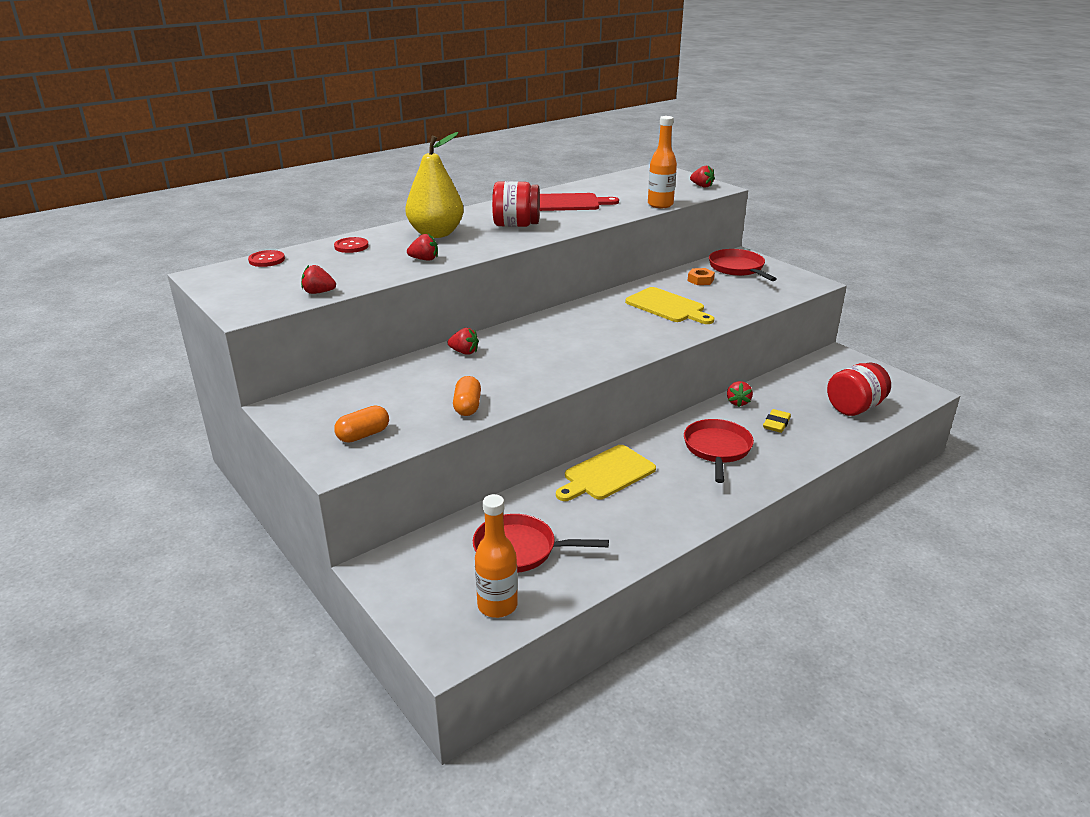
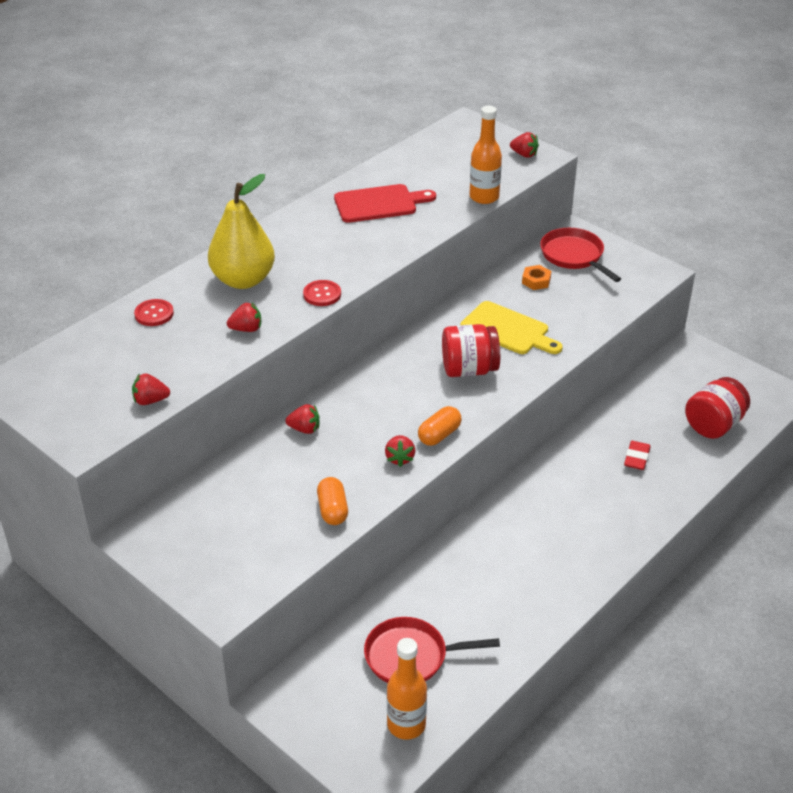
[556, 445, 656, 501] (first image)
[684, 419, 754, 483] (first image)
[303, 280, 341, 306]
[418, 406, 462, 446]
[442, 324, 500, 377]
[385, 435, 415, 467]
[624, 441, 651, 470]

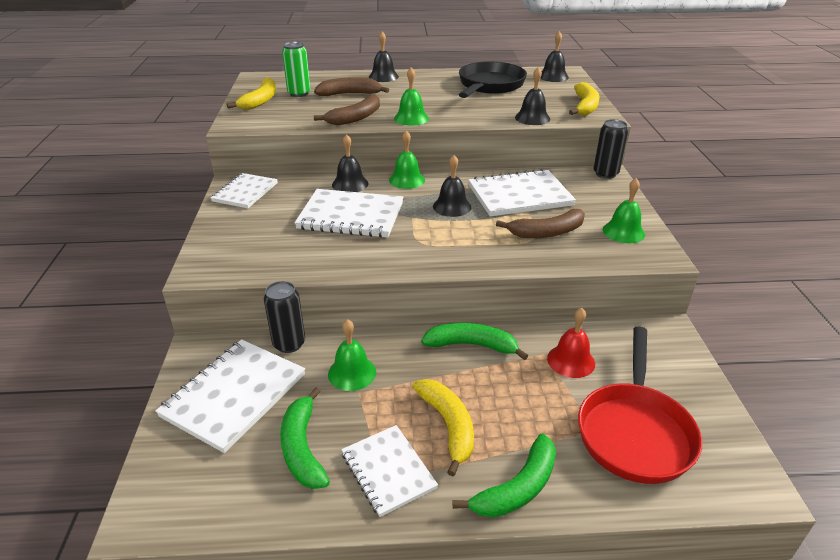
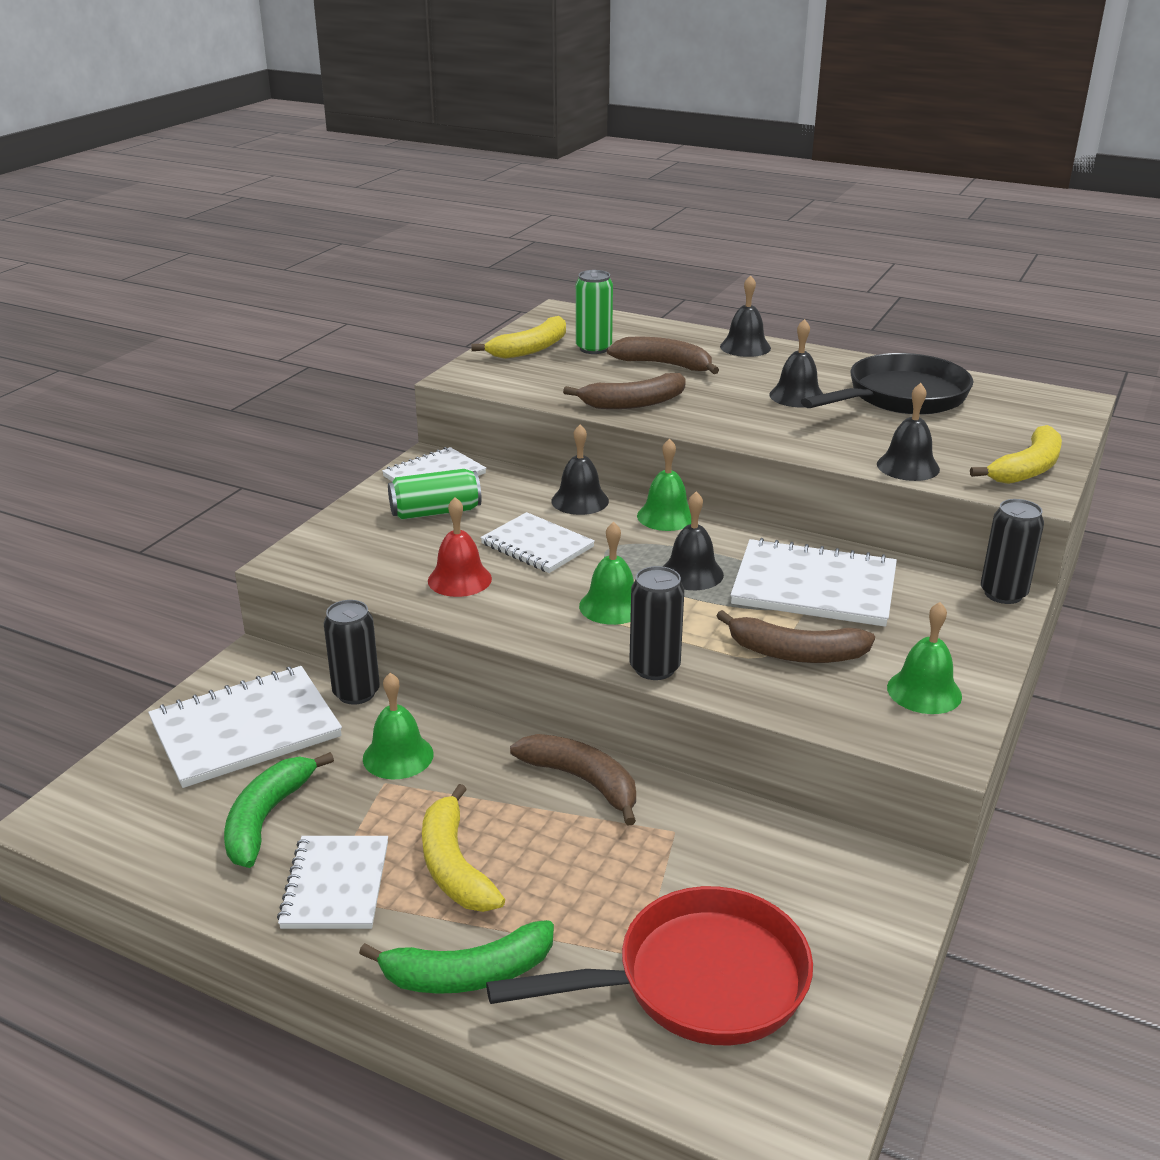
[388, 469, 482, 520]
[629, 566, 684, 680]
[579, 522, 634, 625]
[769, 319, 823, 407]
[428, 497, 492, 597]
[510, 734, 636, 826]
[422, 784, 505, 912]
[486, 886, 813, 1045]
[480, 512, 595, 573]

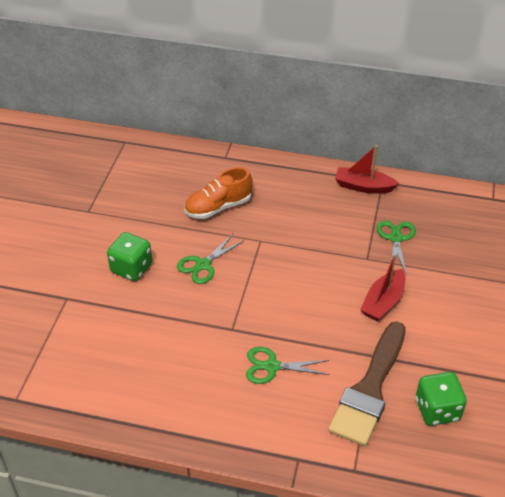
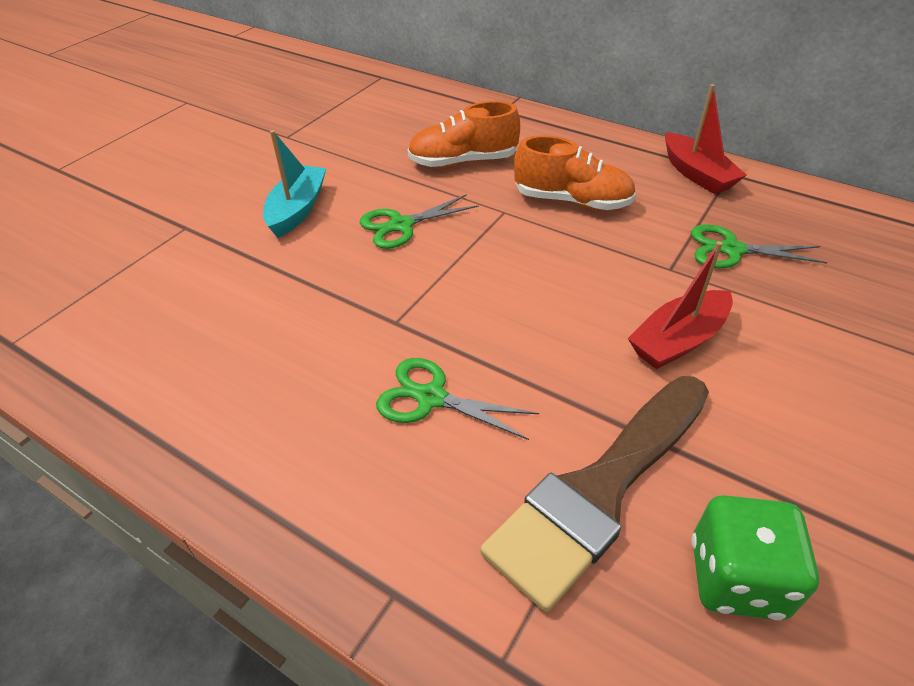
[514, 135, 636, 210]
[263, 130, 326, 238]
[665, 84, 747, 194]
[691, 224, 828, 268]

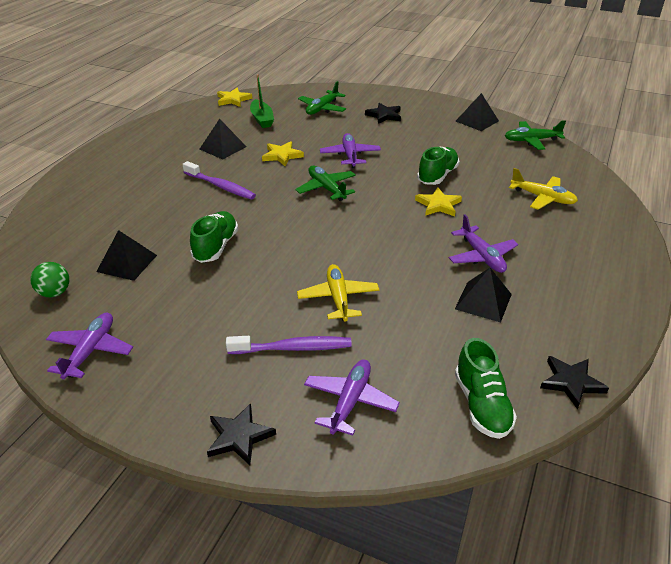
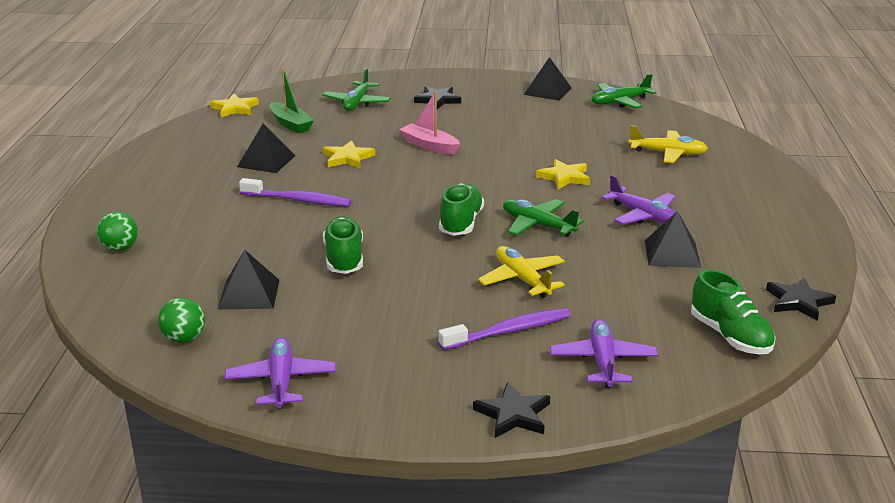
[97, 212, 138, 251]
[503, 199, 584, 236]
[439, 184, 484, 236]
[399, 91, 460, 155]

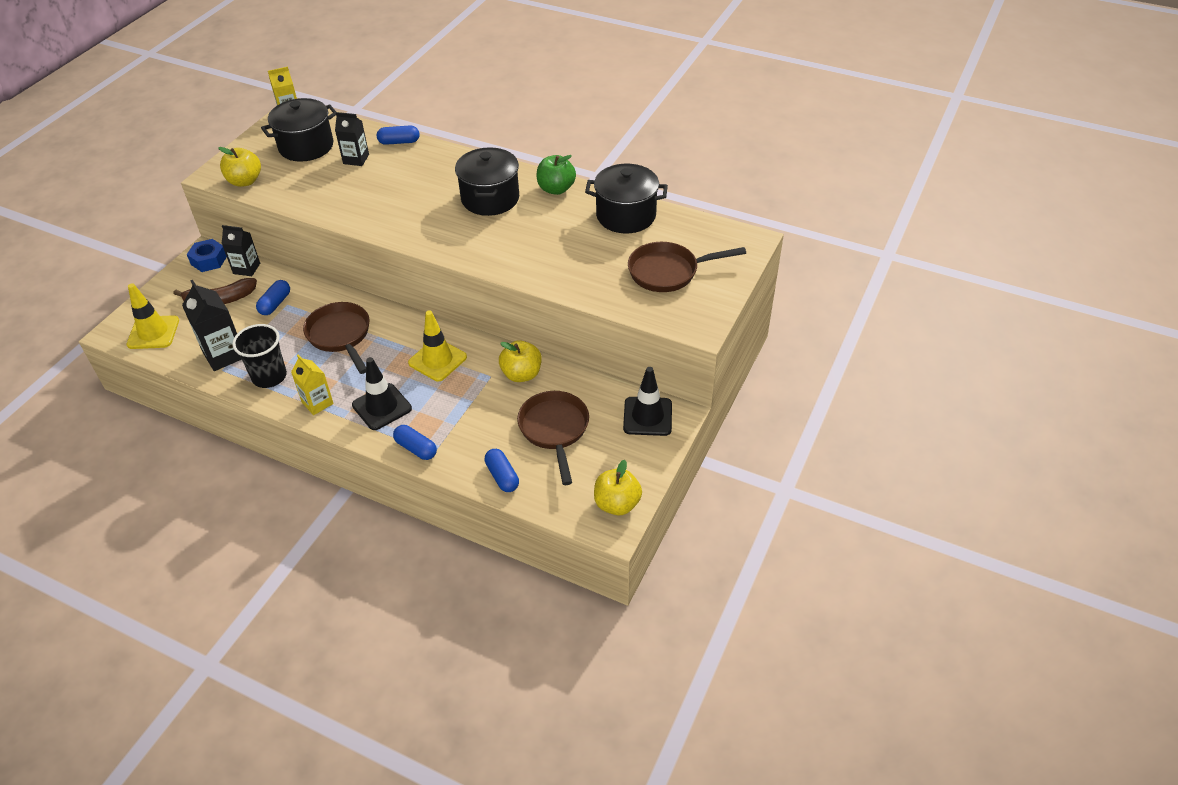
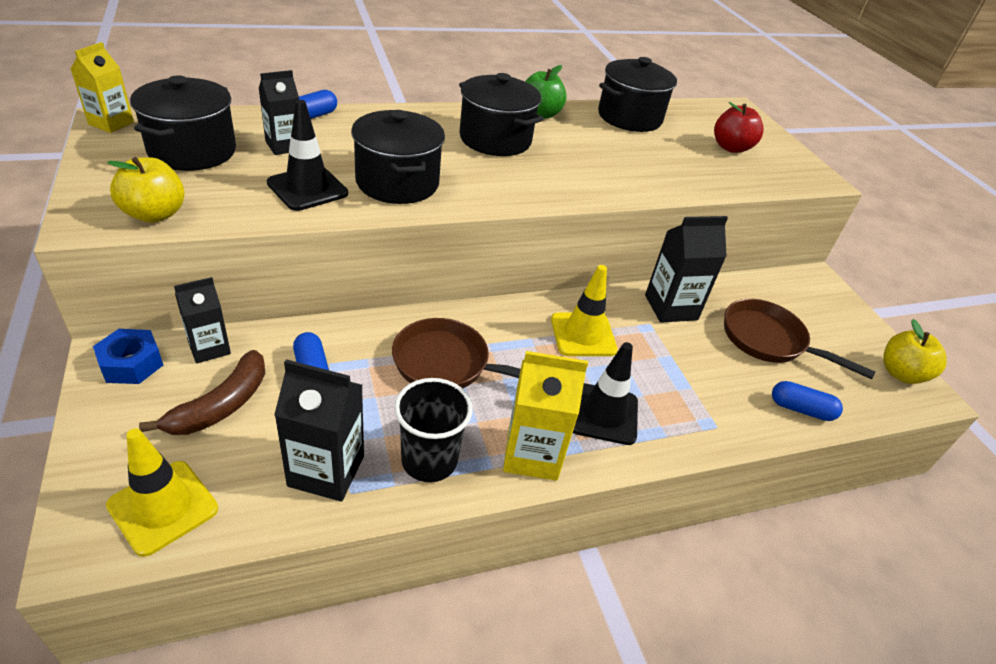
[393, 425, 437, 460] (first image)
[351, 110, 445, 204]
[267, 100, 348, 211]
[645, 216, 728, 323]
[714, 102, 763, 153]
[503, 351, 588, 481]

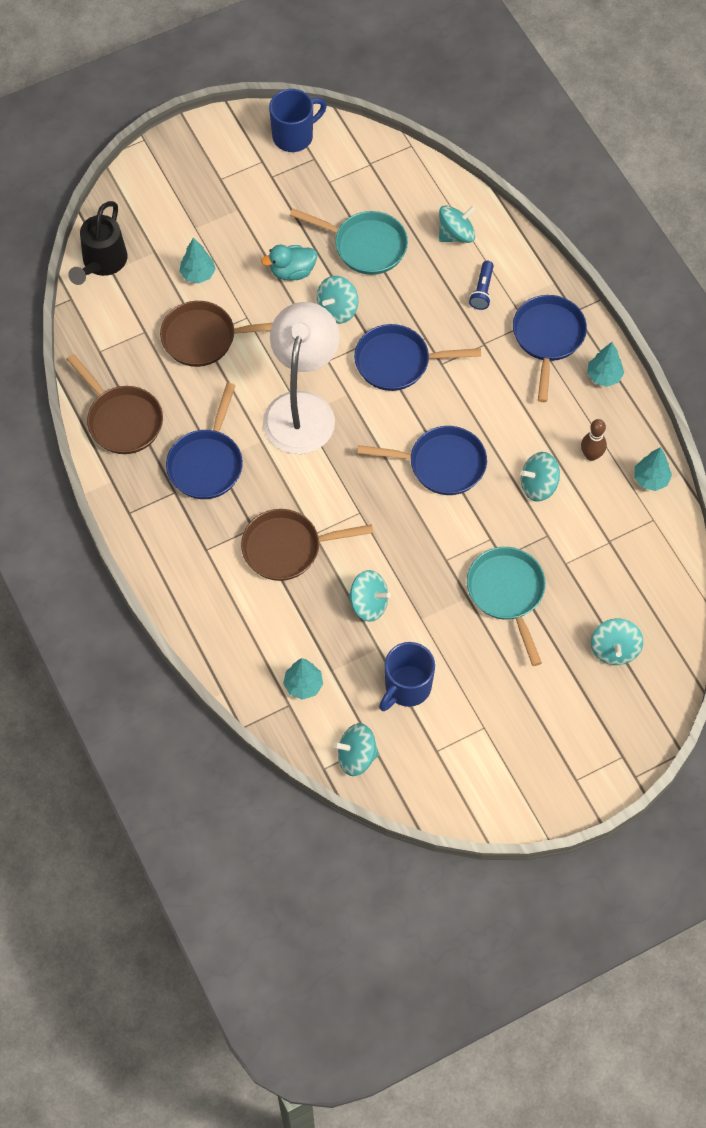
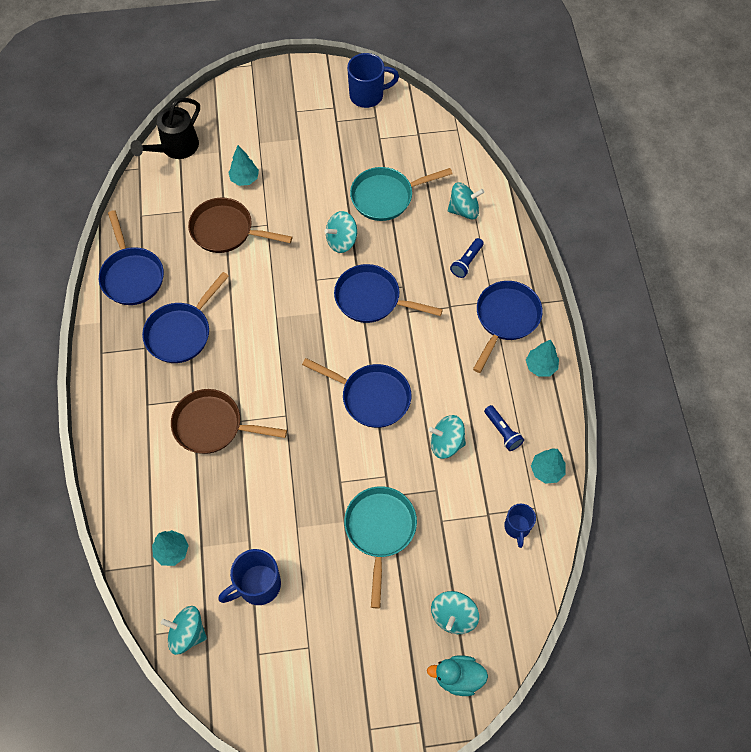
[263, 302, 340, 454] (first image)
[349, 570, 391, 622] (first image)
[504, 504, 536, 548]
[427, 655, 488, 696]
[484, 405, 524, 451]
[99, 210, 164, 305]
[350, 167, 452, 221]

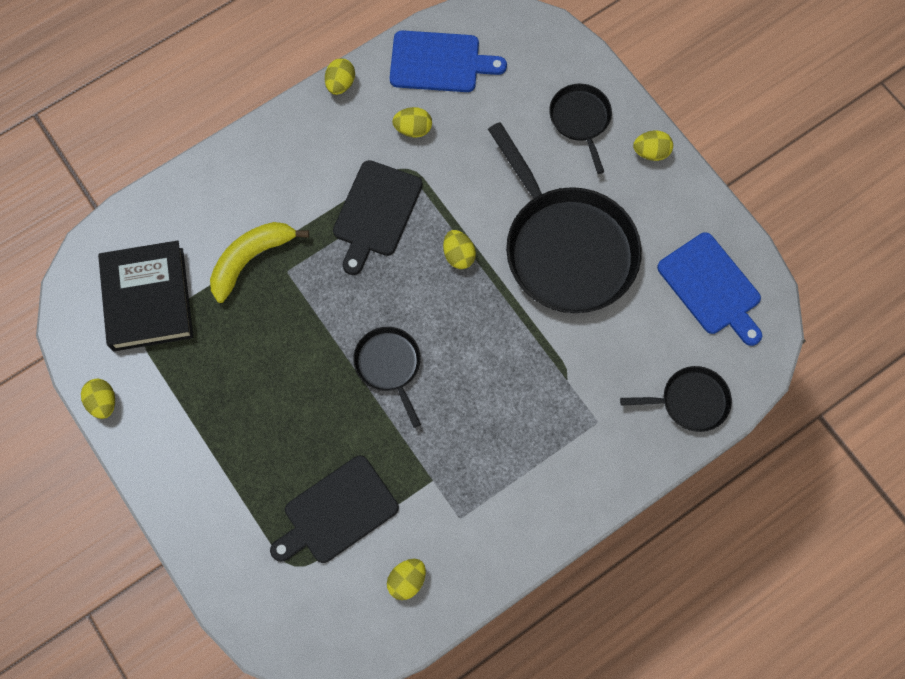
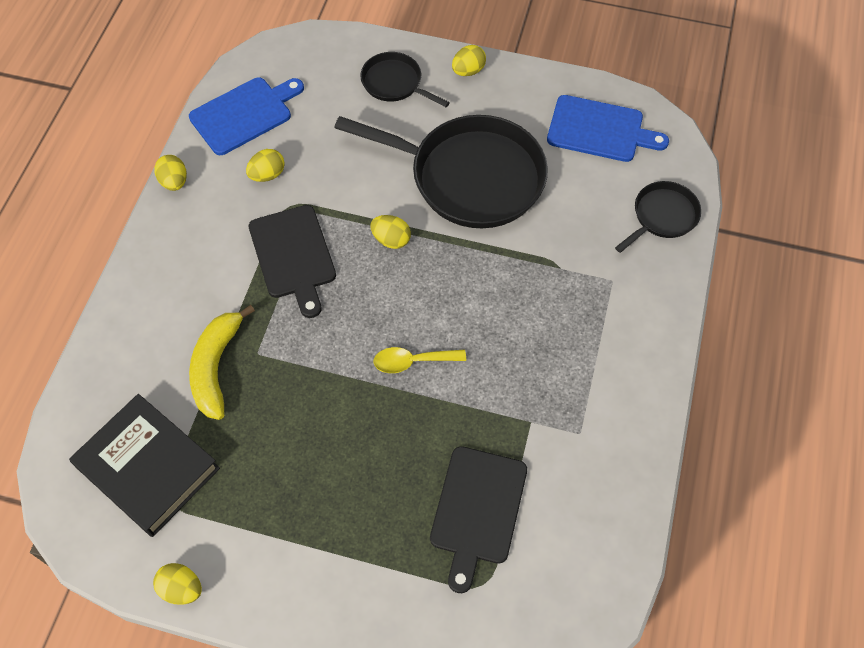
[387, 559, 426, 600] (first image)
[373, 347, 466, 373]

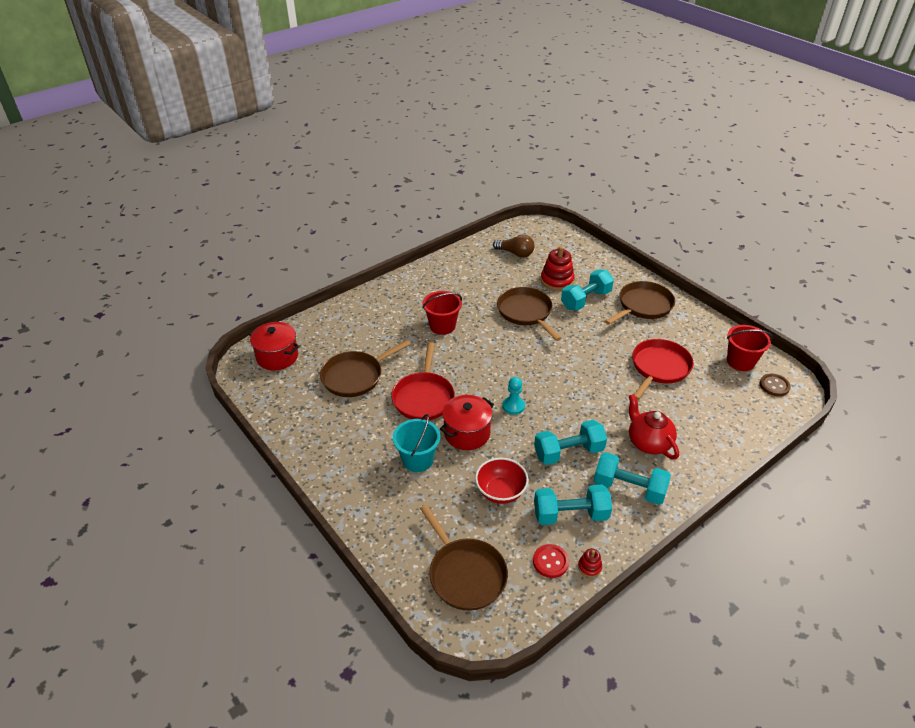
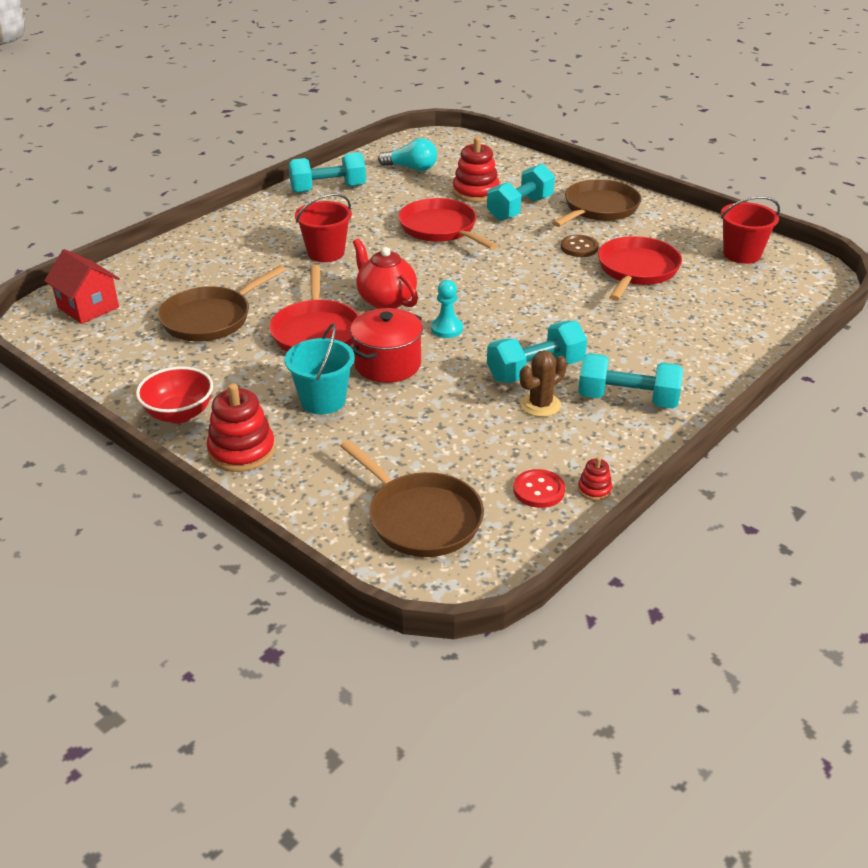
[207, 383, 275, 472]
[520, 350, 567, 417]
[136, 366, 213, 423]
[288, 152, 366, 193]
[353, 238, 418, 309]
[561, 235, 599, 257]
[44, 249, 120, 324]
[378, 138, 437, 171]
[398, 198, 498, 250]

